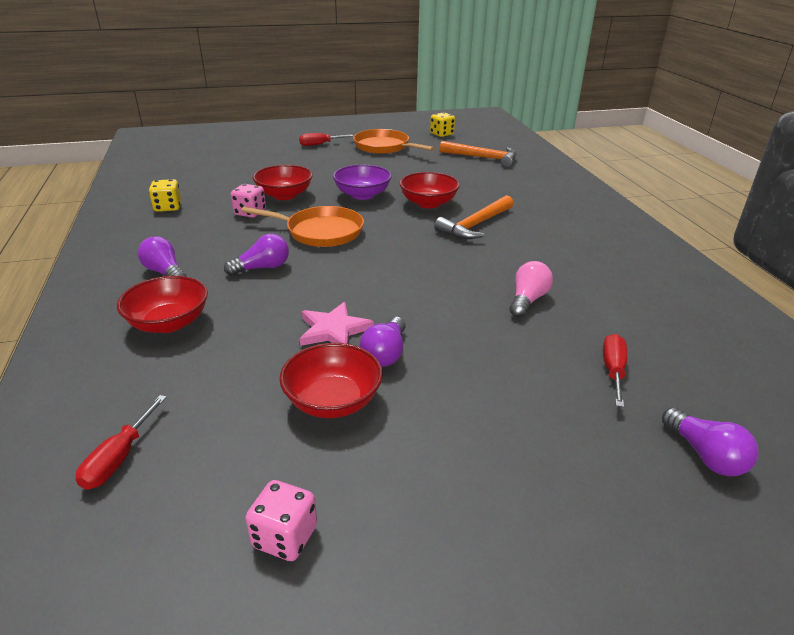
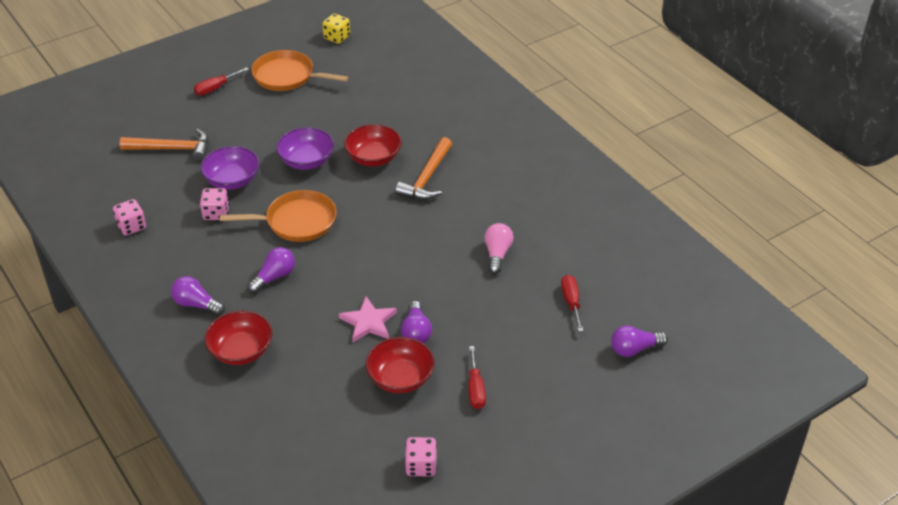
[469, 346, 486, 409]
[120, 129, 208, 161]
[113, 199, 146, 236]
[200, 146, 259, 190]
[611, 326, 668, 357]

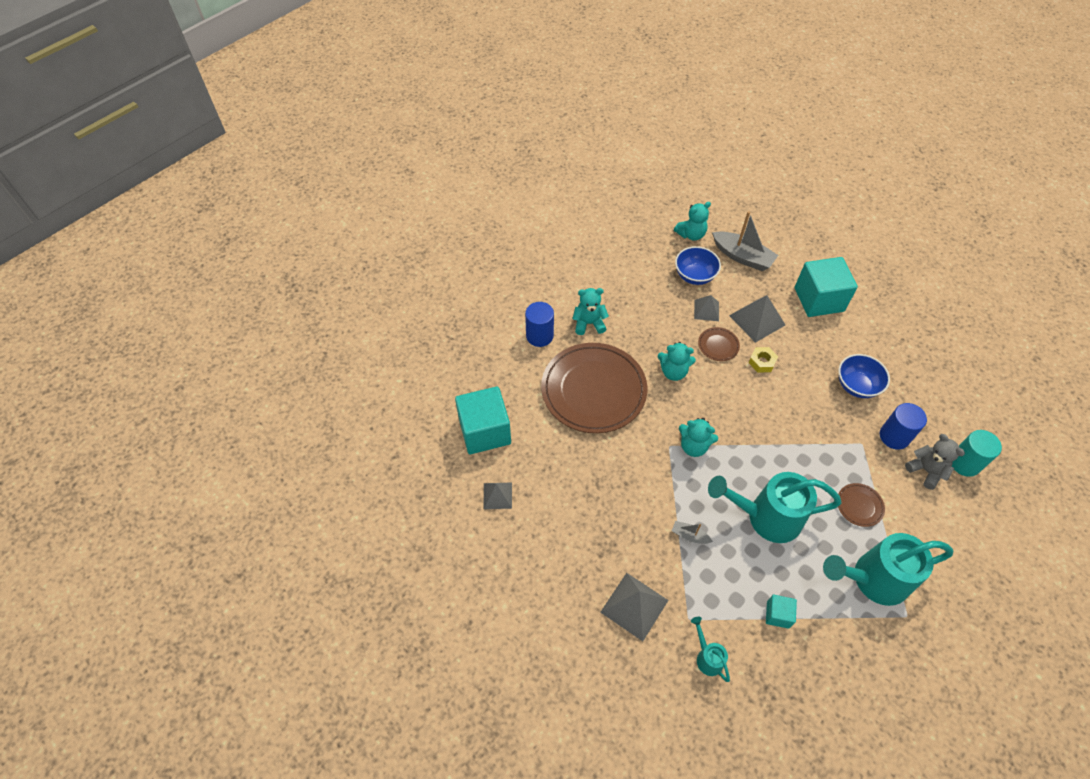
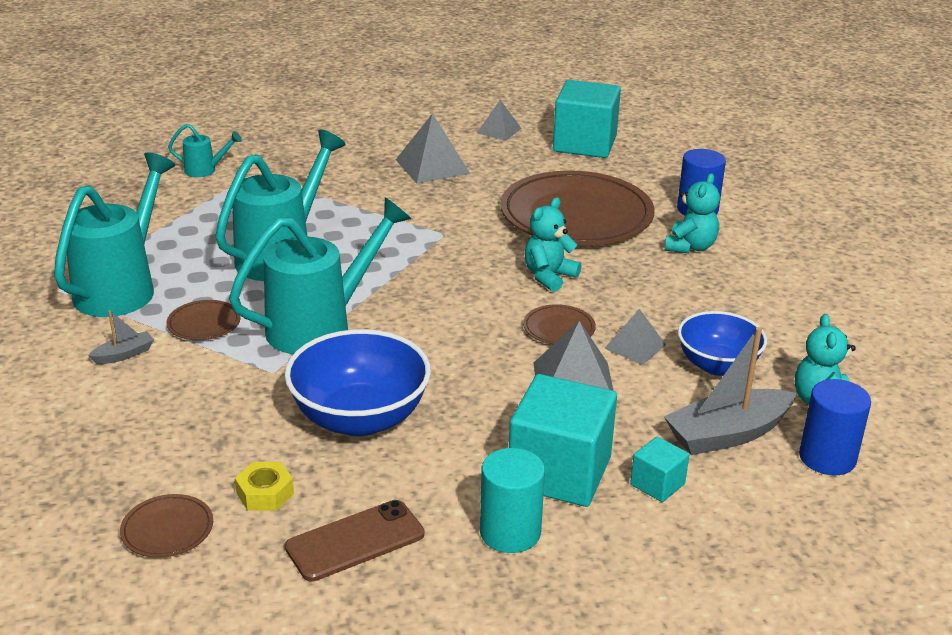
[679, 418, 718, 457] (first image)
[905, 434, 965, 490] (first image)
[120, 494, 213, 558]
[229, 197, 411, 354]
[285, 500, 424, 582]
[396, 113, 470, 184]
[88, 310, 154, 364]
[235, 462, 294, 511]
[630, 436, 689, 502]
[799, 379, 871, 476]
[480, 448, 545, 553]
[285, 329, 431, 436]

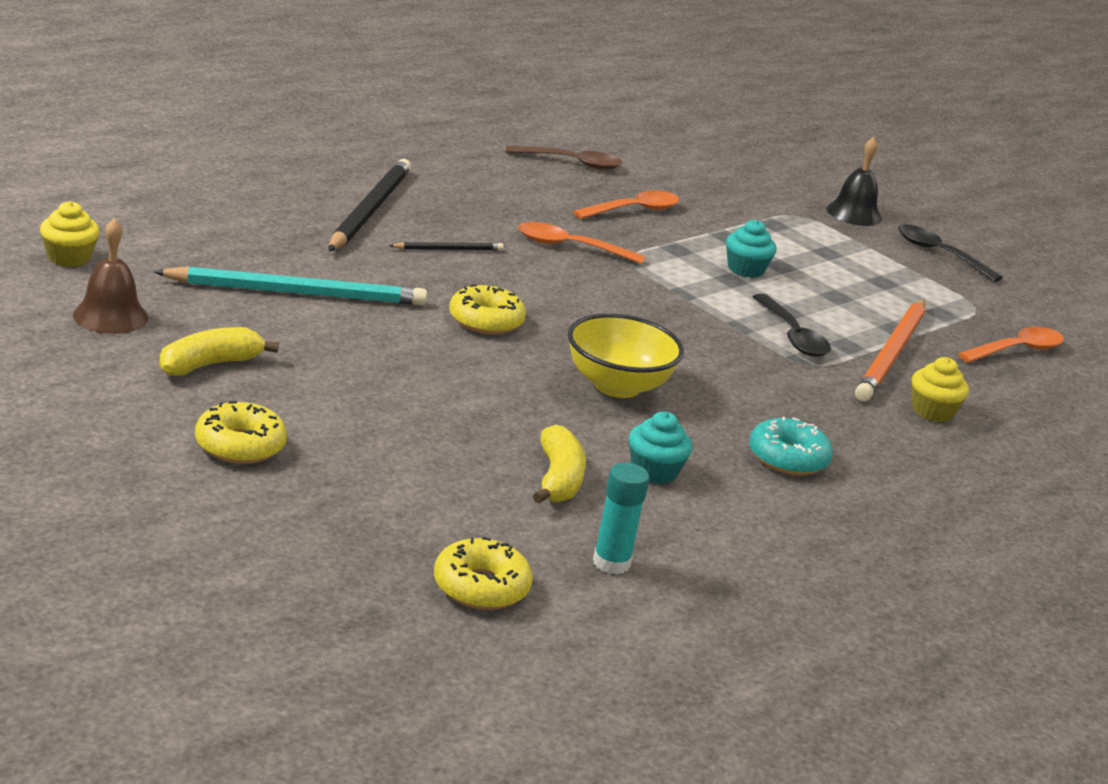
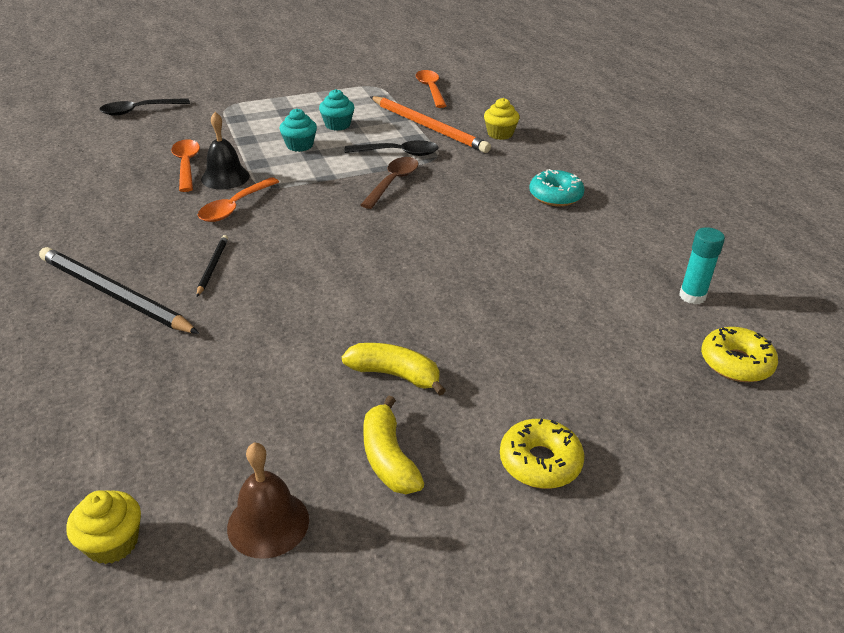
[153, 266, 427, 305] (first image)
[449, 284, 526, 335] (first image)
[568, 313, 684, 398] (first image)
[361, 157, 419, 209]
[342, 343, 446, 396]
[319, 89, 354, 131]
[201, 112, 250, 189]
[99, 98, 190, 115]

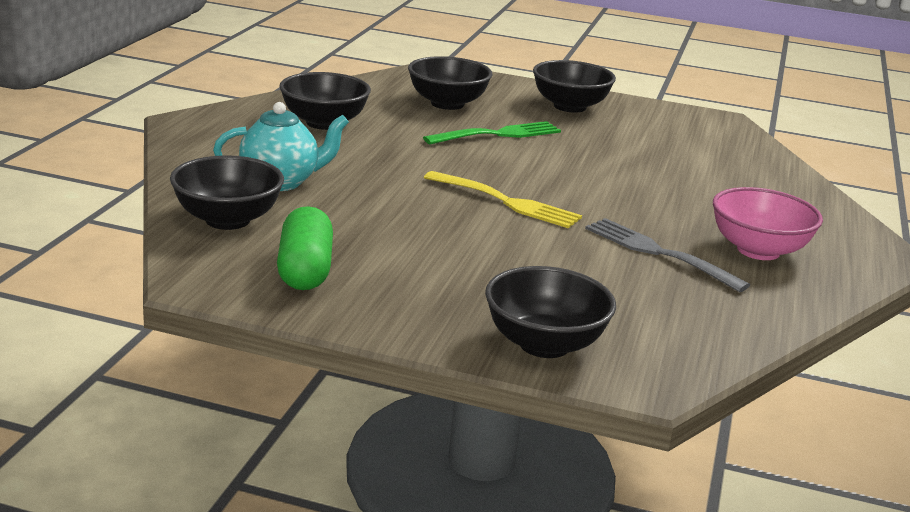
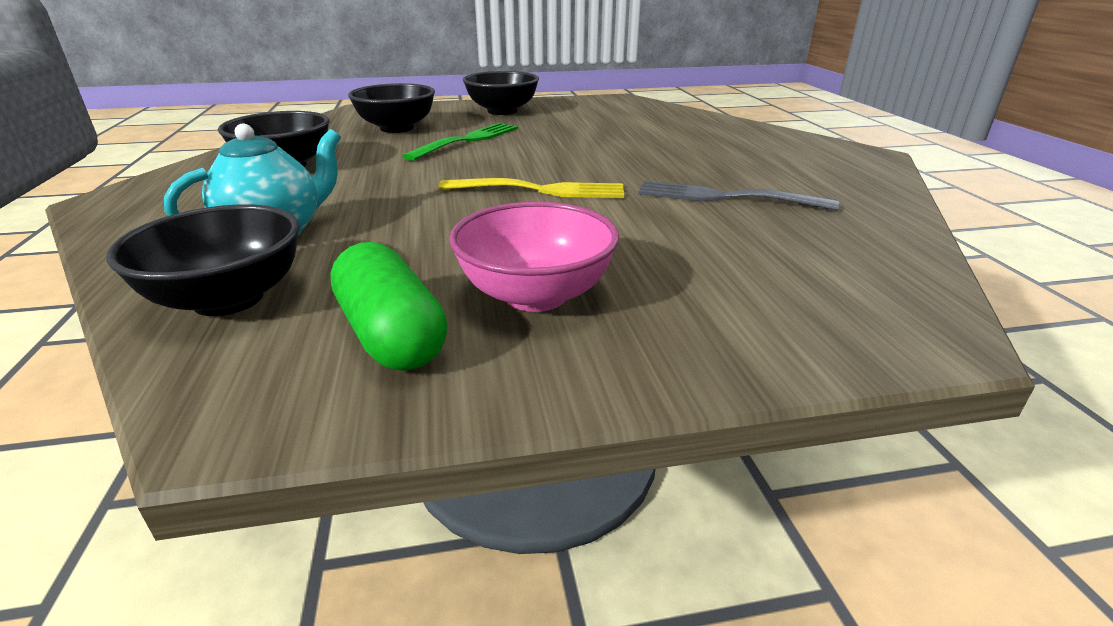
[485, 266, 616, 358] (first image)
[449, 201, 619, 312]

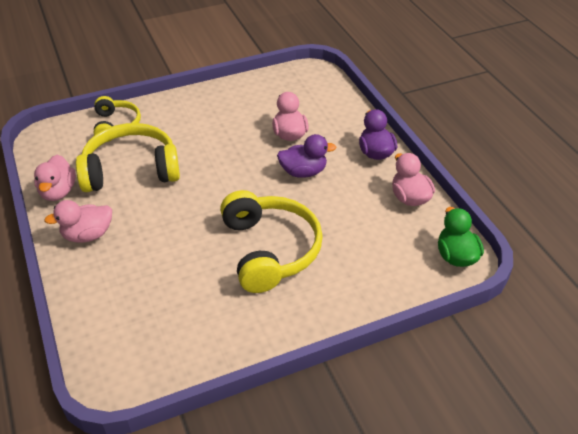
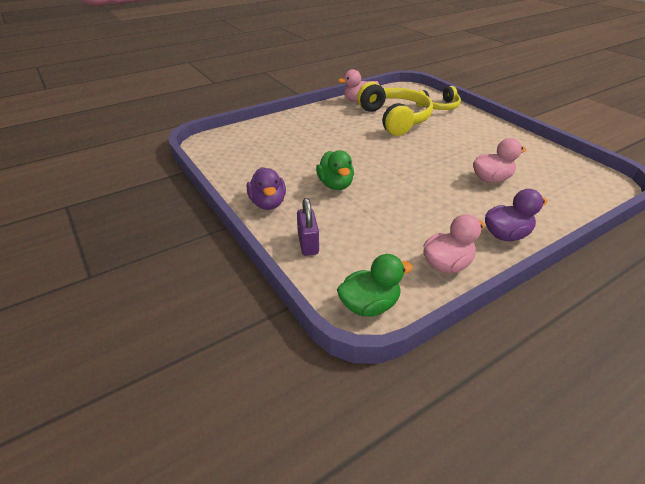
[44, 200, 112, 243] (first image)
[297, 198, 319, 256]
[247, 167, 286, 210]
[316, 150, 354, 190]

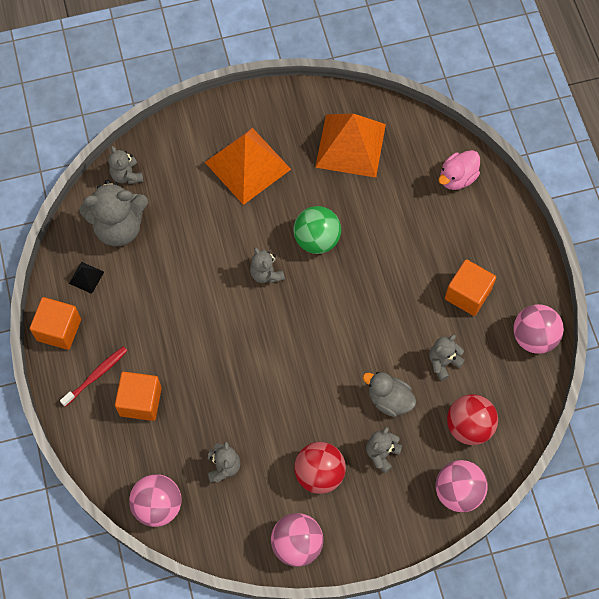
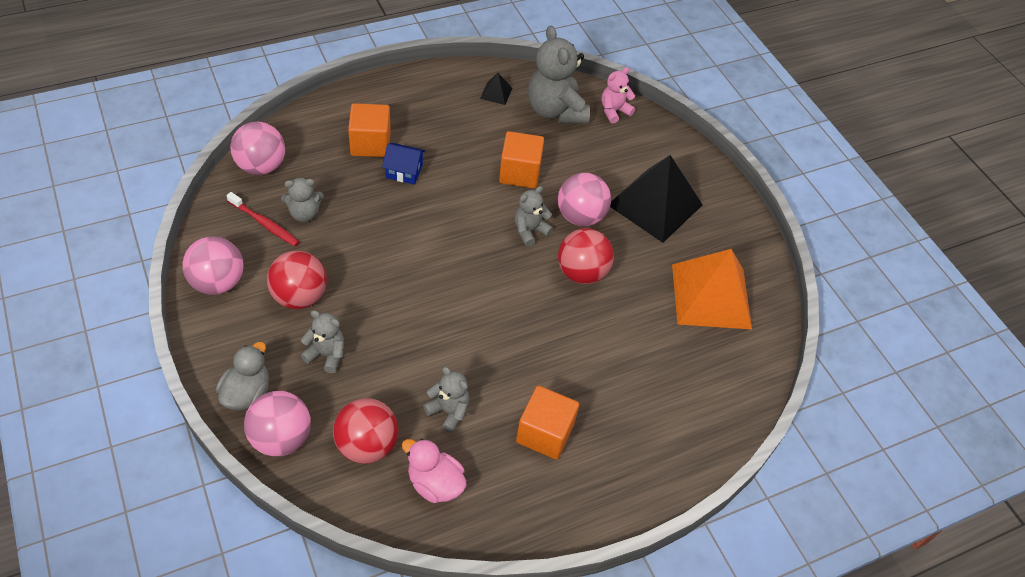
[382, 143, 426, 185]
[499, 131, 544, 188]
[227, 192, 299, 246]
[216, 342, 269, 410]
[402, 439, 467, 503]
[558, 173, 611, 226]
[601, 67, 635, 124]
[610, 155, 703, 243]
[558, 228, 614, 284]

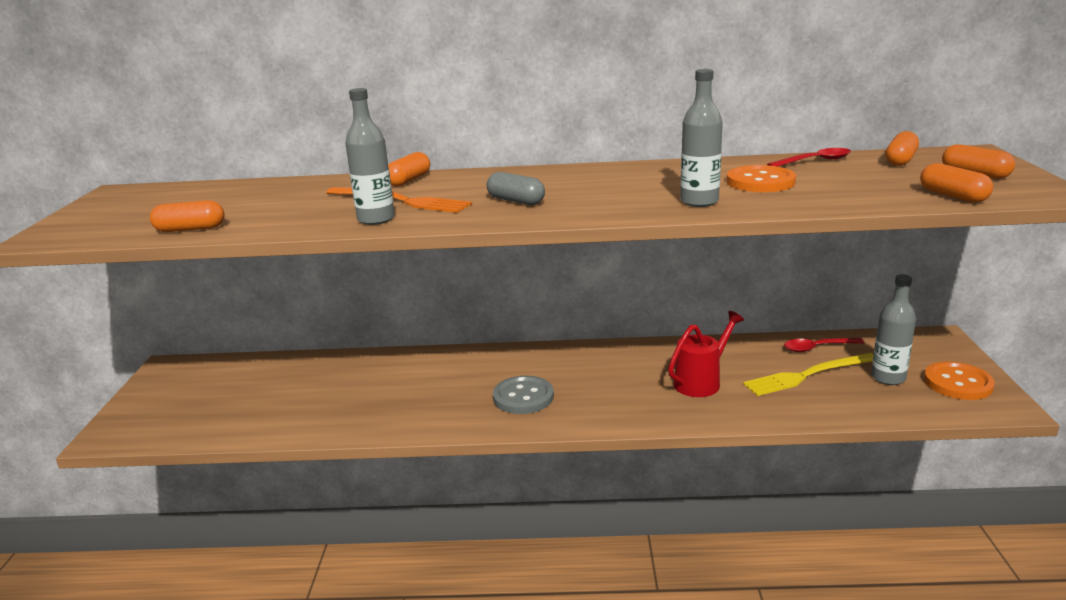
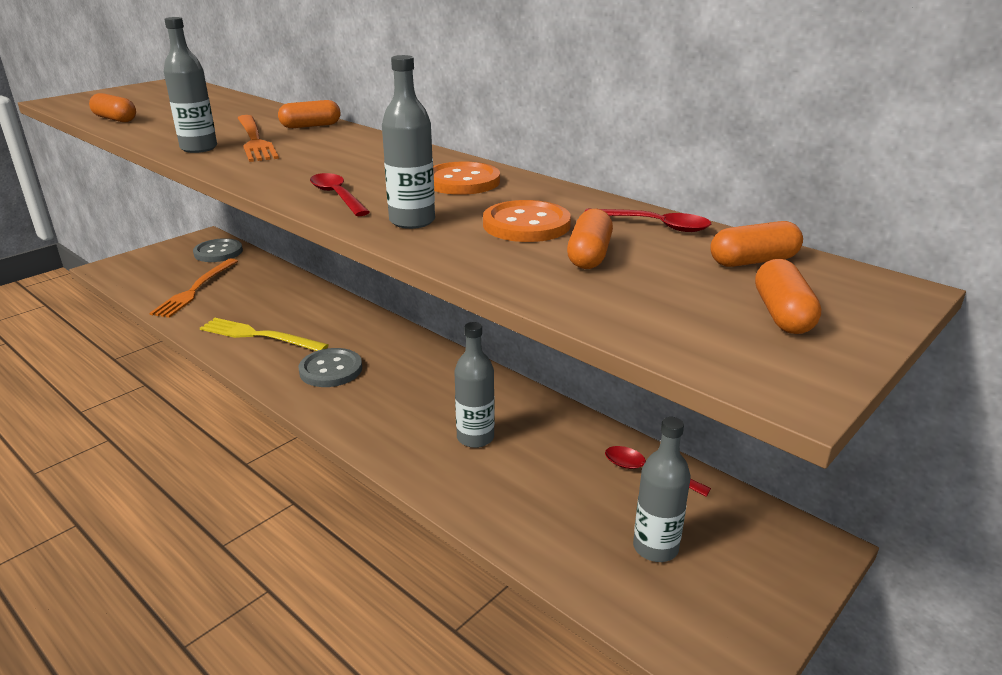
[487, 172, 545, 205] (first image)
[149, 259, 238, 318]
[193, 238, 243, 262]
[310, 173, 370, 216]
[200, 318, 329, 351]
[567, 209, 613, 269]
[433, 162, 500, 195]
[454, 322, 495, 448]

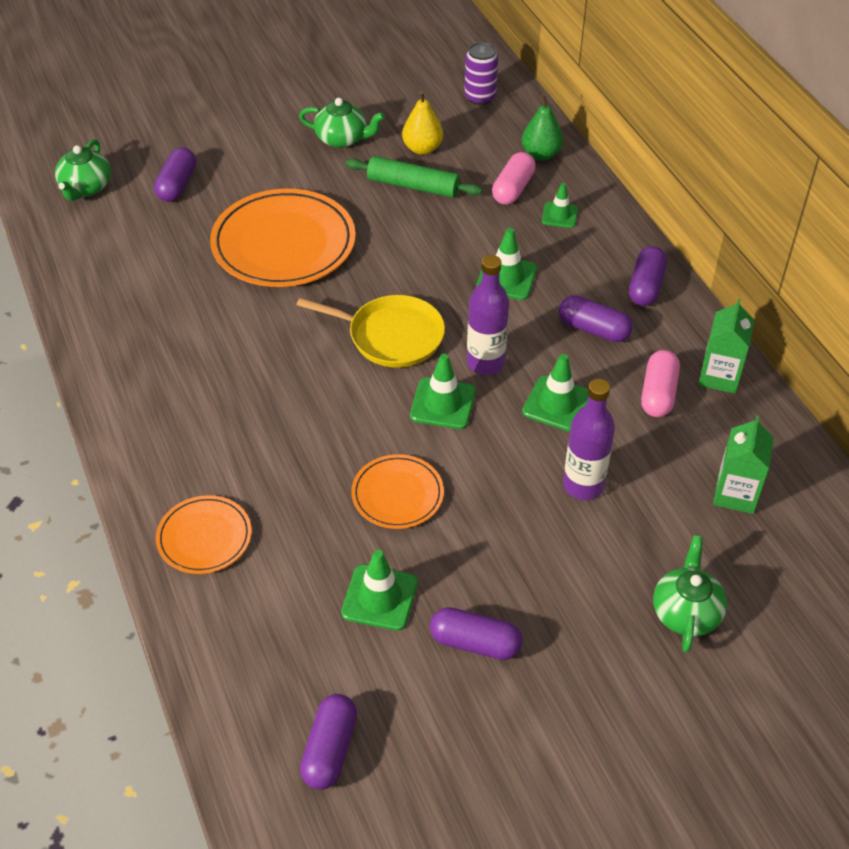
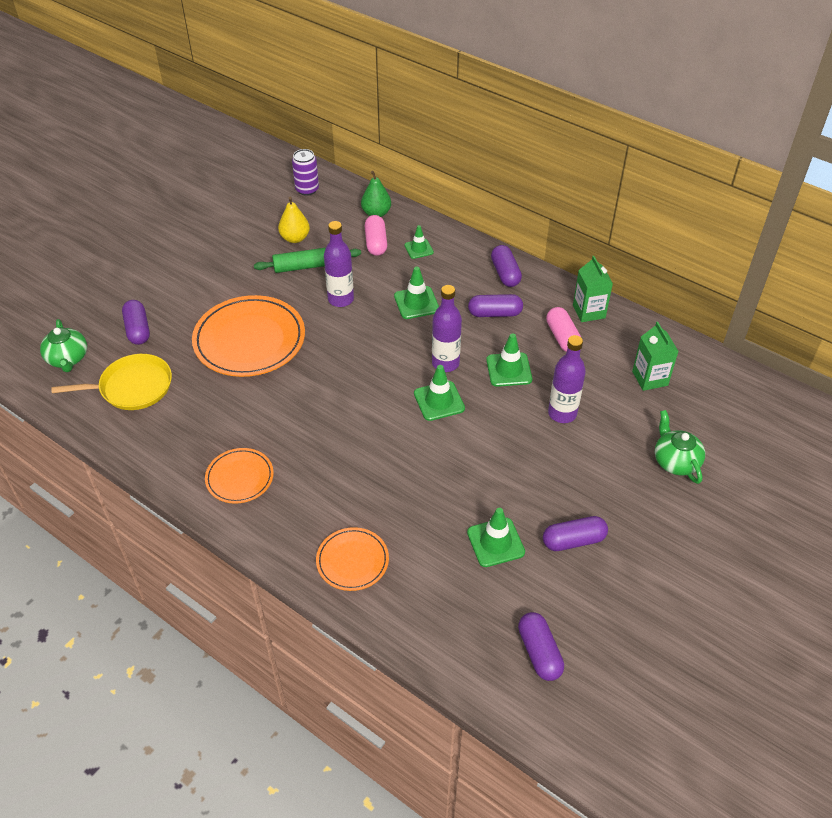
[299, 98, 385, 148] (first image)
[324, 221, 354, 307]
[51, 354, 172, 410]
[205, 448, 274, 504]

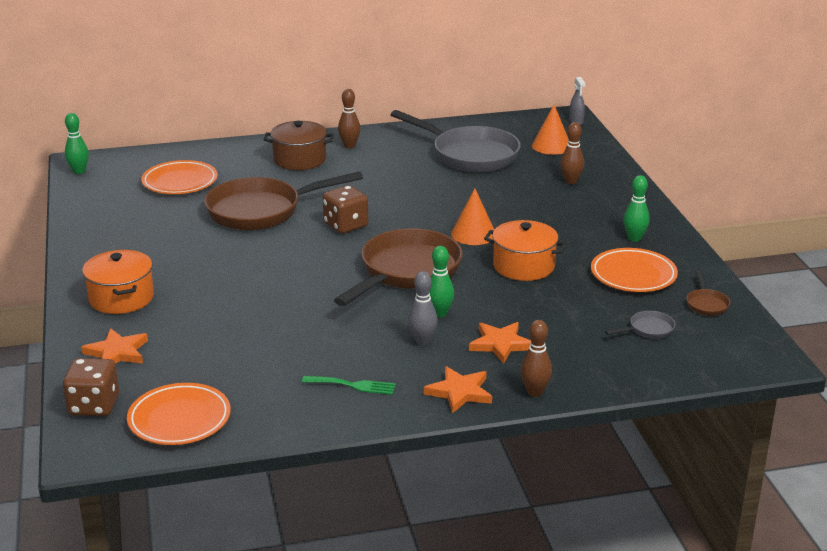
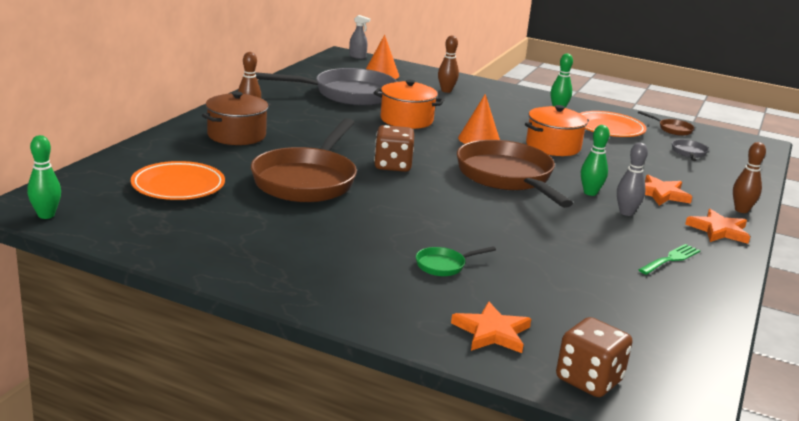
[127, 383, 231, 445] (first image)
[416, 246, 496, 276]
[374, 80, 444, 129]

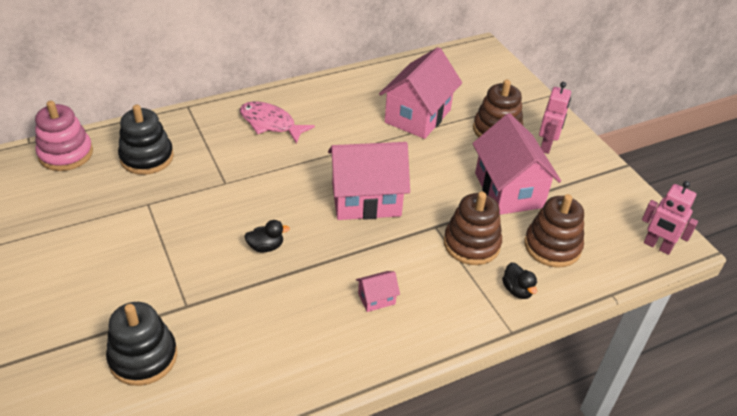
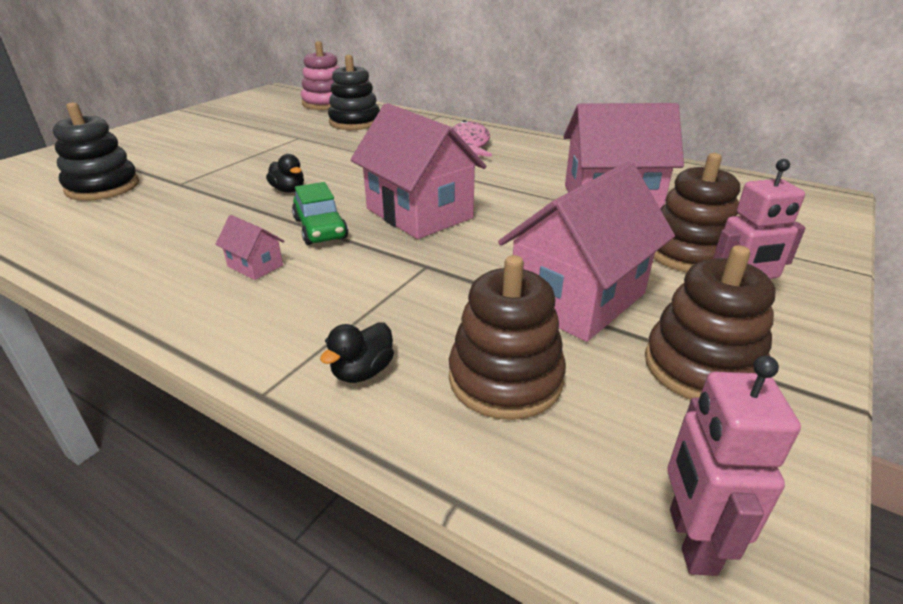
[292, 182, 348, 245]
[645, 245, 776, 400]

